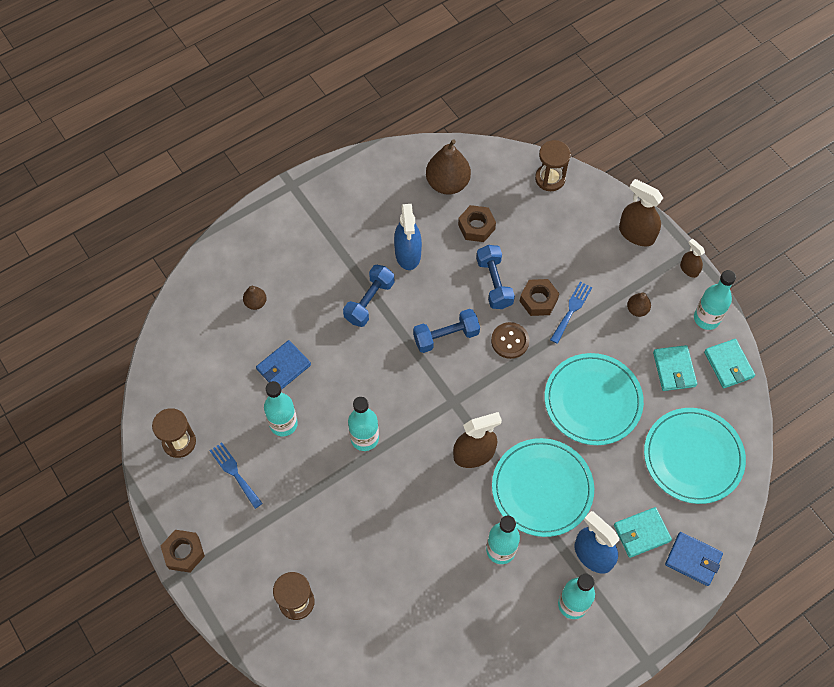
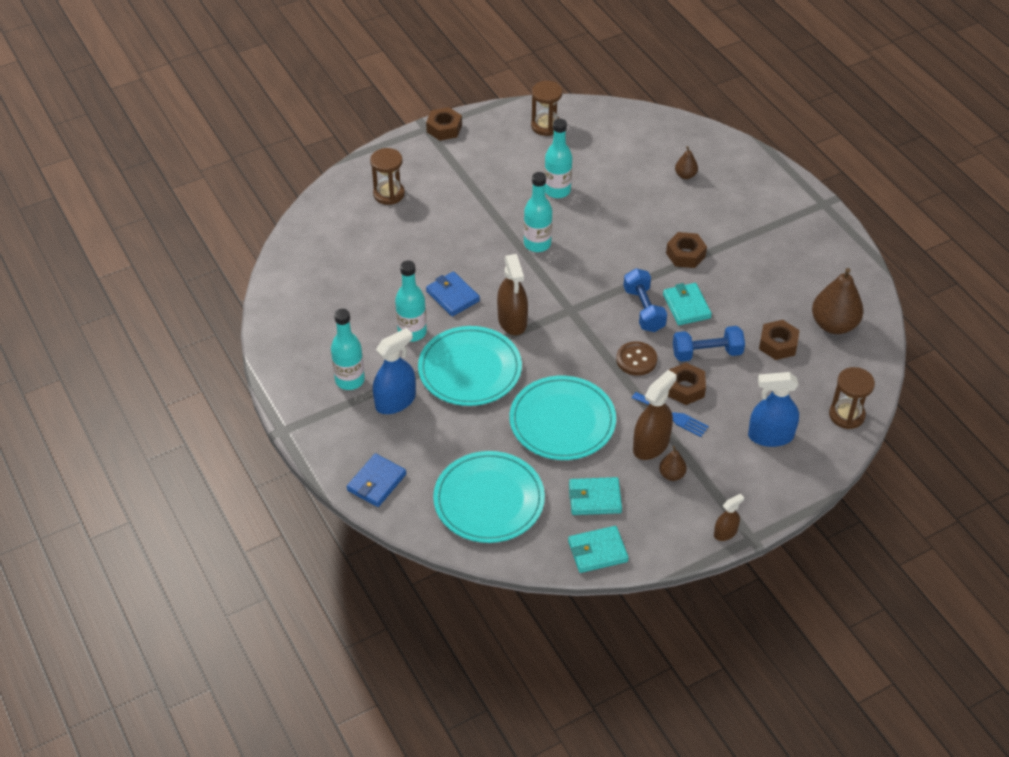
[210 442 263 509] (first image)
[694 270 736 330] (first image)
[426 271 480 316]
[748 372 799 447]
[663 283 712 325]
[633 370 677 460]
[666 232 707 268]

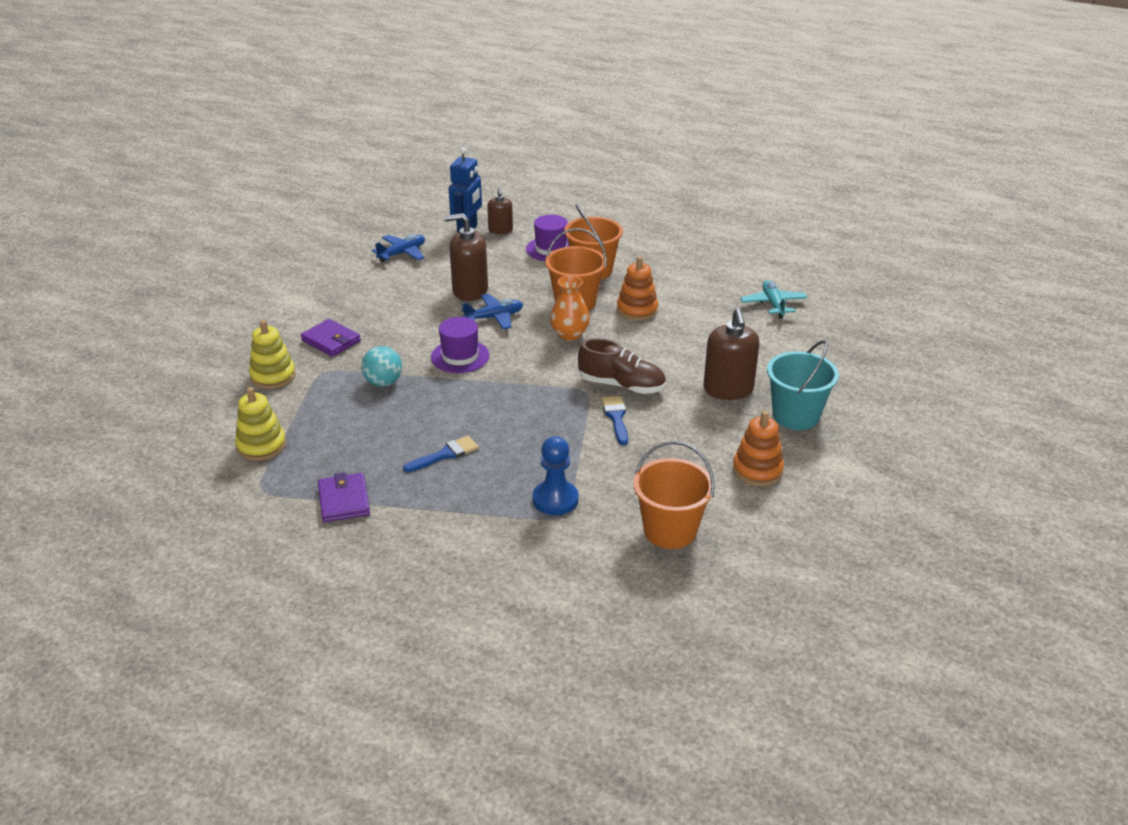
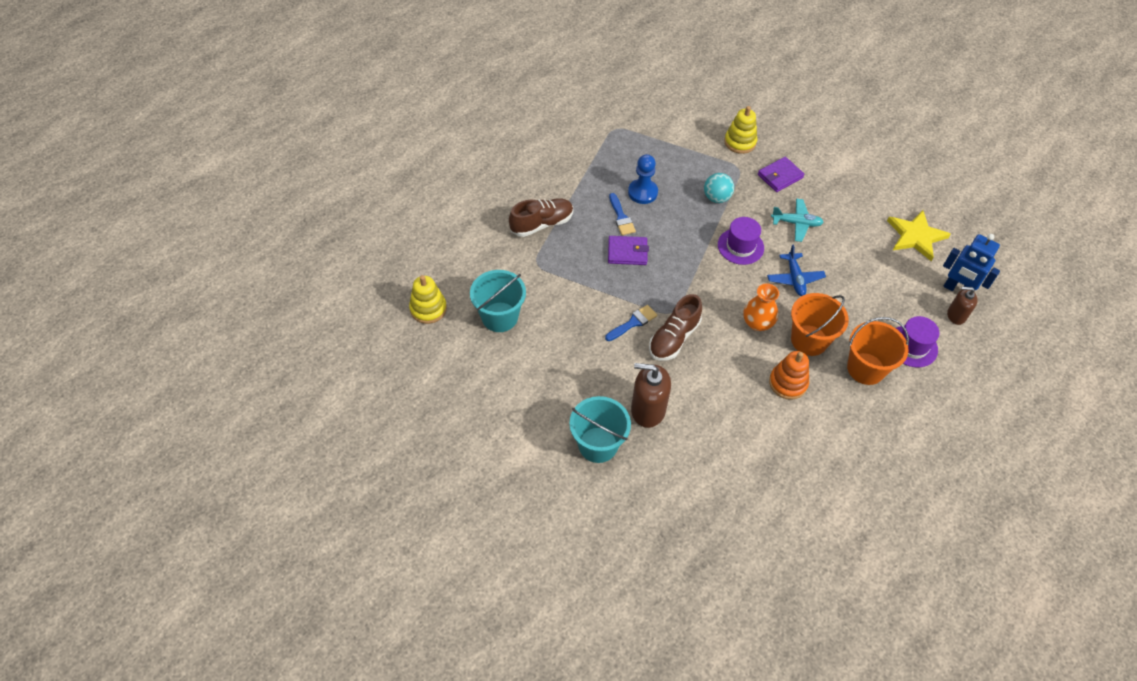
[444 213 488 301] (first image)
[733 411 784 486] (first image)
[509 198 573 237]
[409 275 447 324]
[608 236 649 265]
[628 154 658 204]
[771 198 824 242]
[887 210 951 261]
[470 270 526 332]
[605 305 657 341]

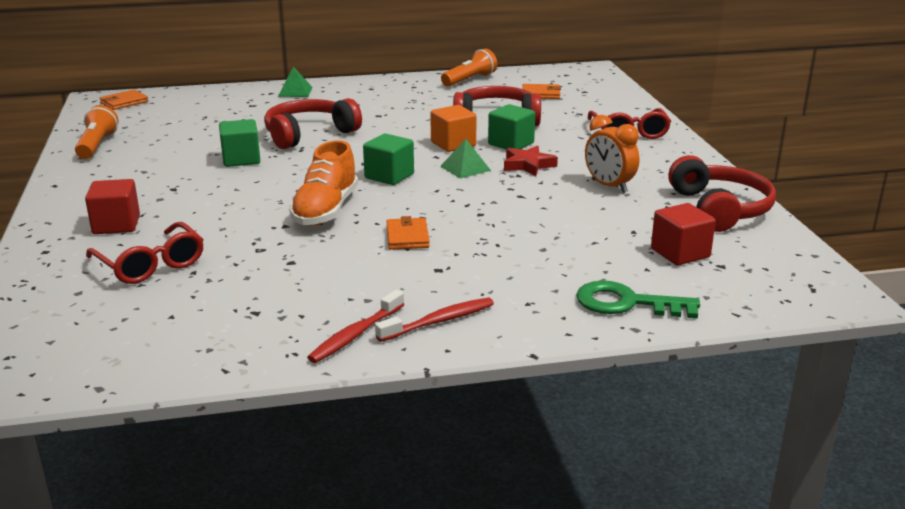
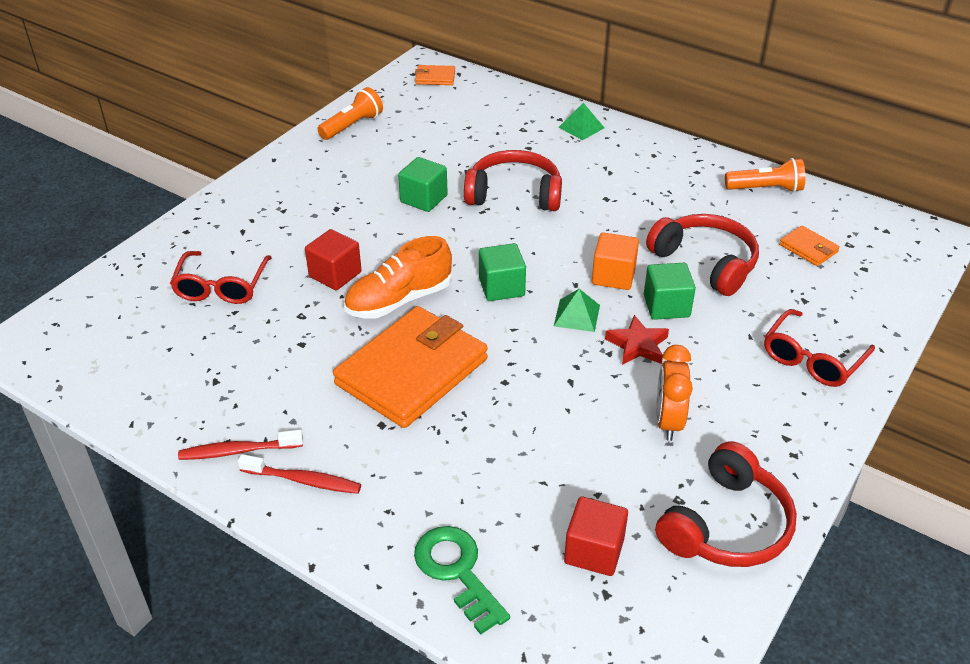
[305 229 362 290]
[333 306 488 428]

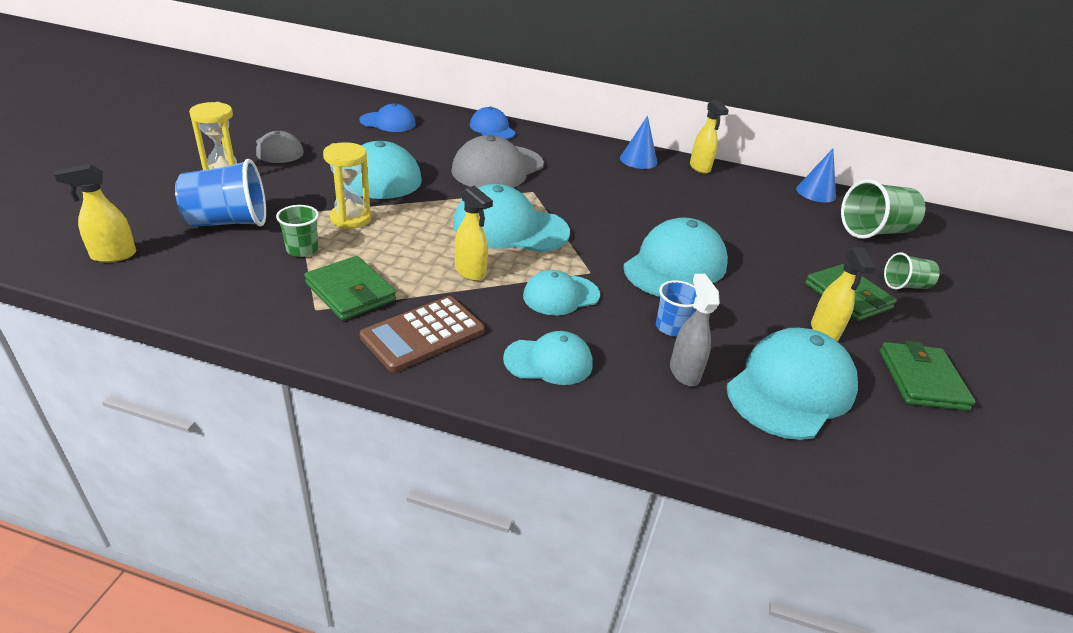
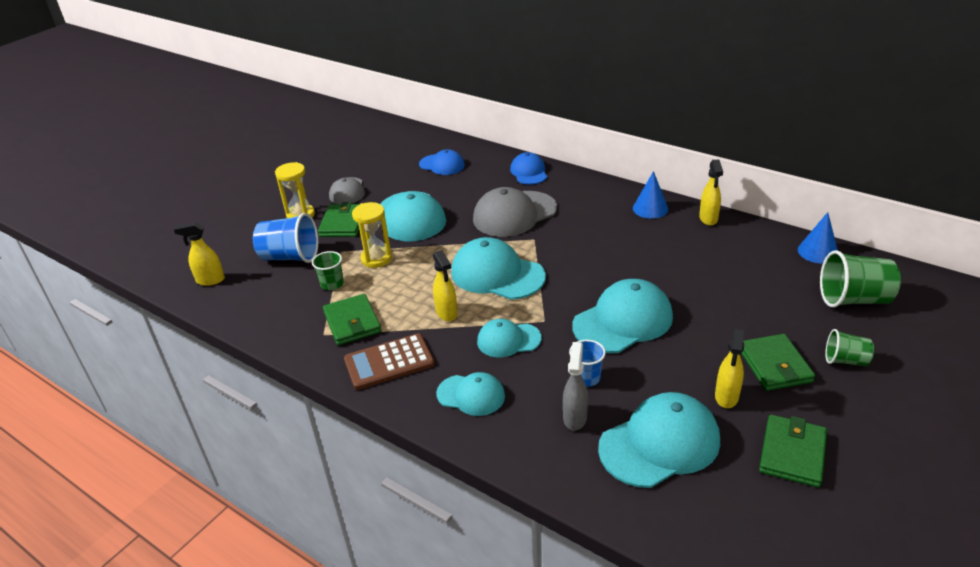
[318 202 360 237]

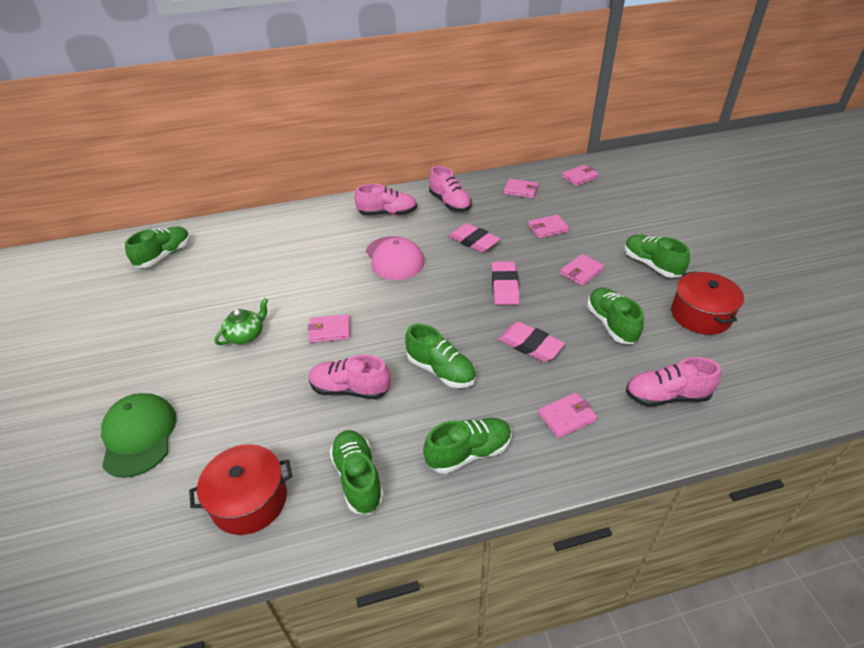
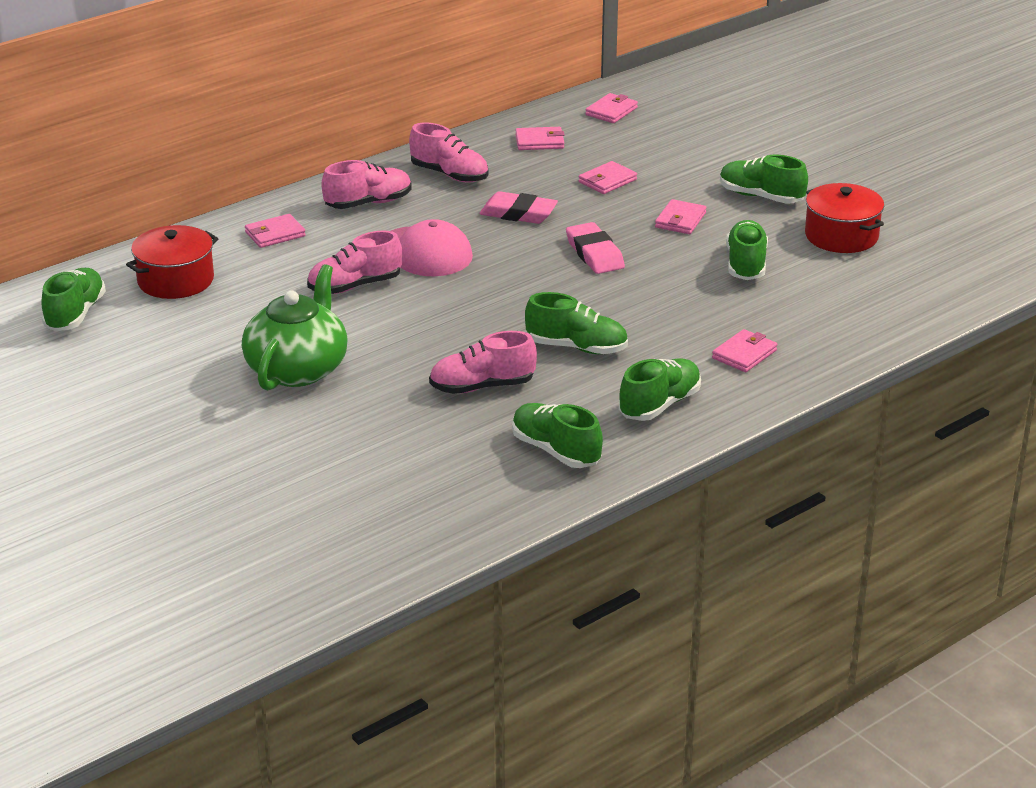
[101 393 177 478] (first image)
[498 322 565 362] (first image)
[126 225 218 299]
[245 214 306 248]
[307 230 403 294]
[726 220 768 280]
[242 264 348 390]

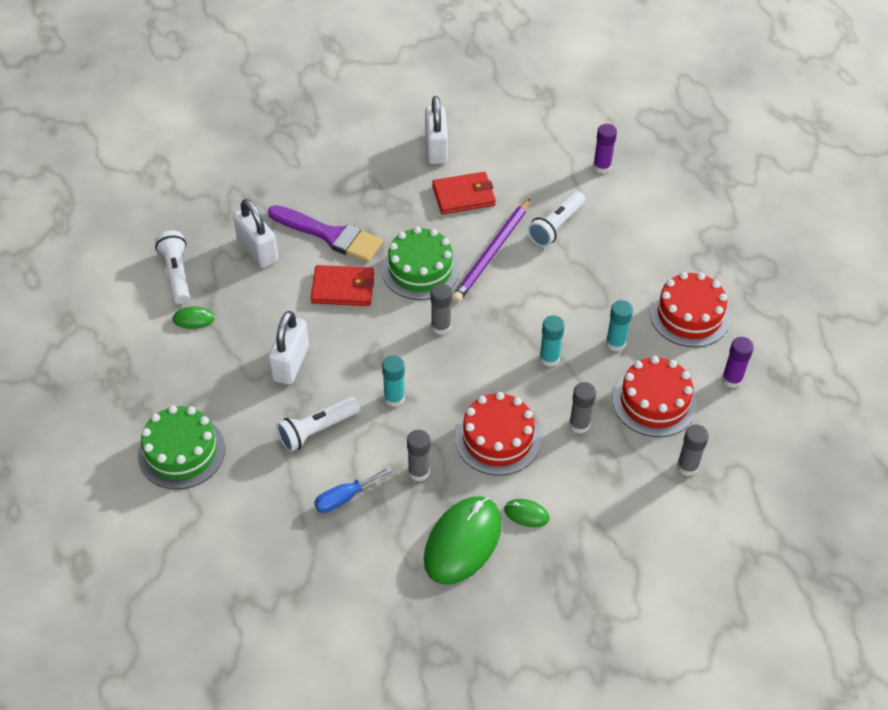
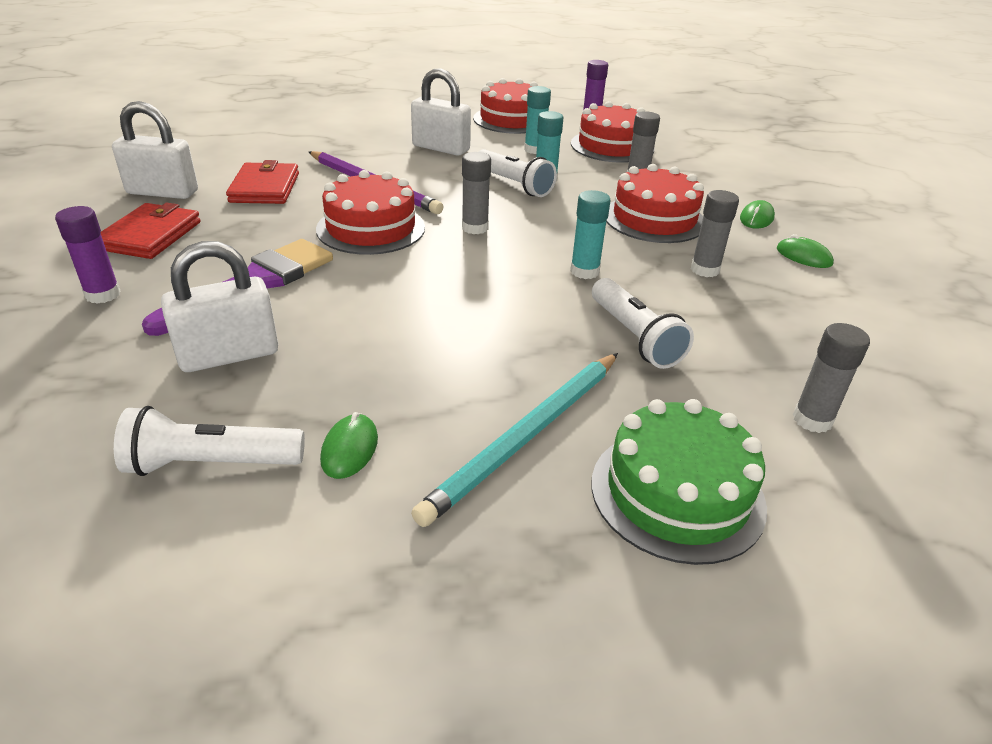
[314 467 392 513] (first image)
[411 353 618 527]
[411 68 471 155]
[101 202 201 259]
[479 149 557 197]
[55 206 121 304]
[793 323 870 433]
[316 170 425 255]
[777 234 834 268]

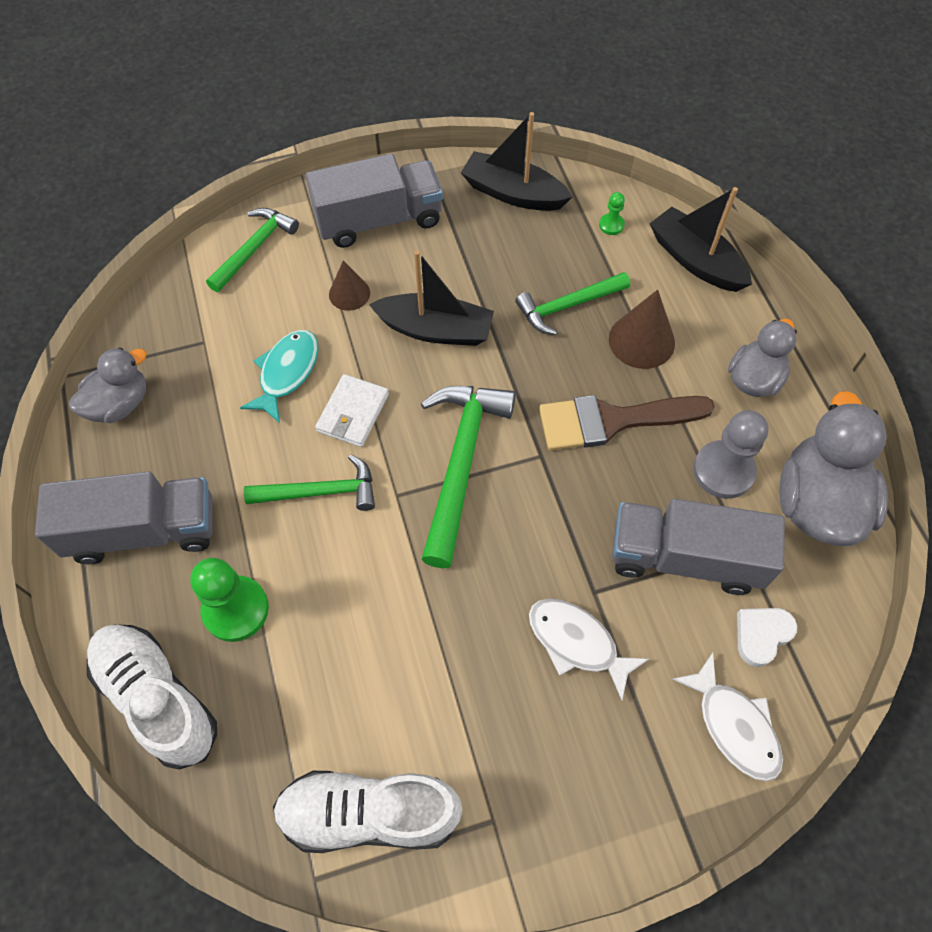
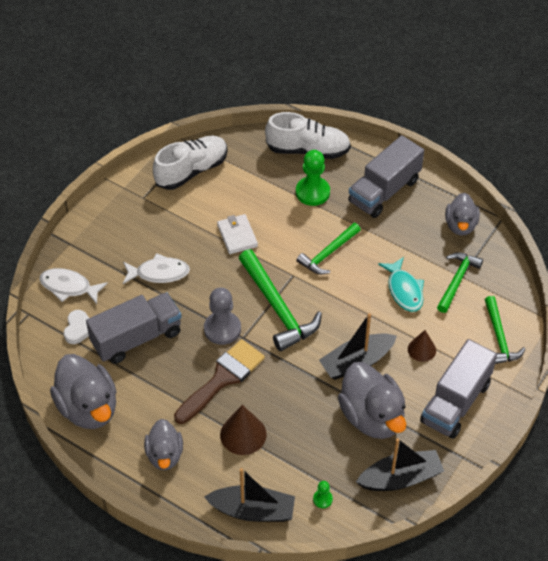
[338 362 406 439]
[217 214 258 254]
[437 252 483 313]
[204 288 241 345]

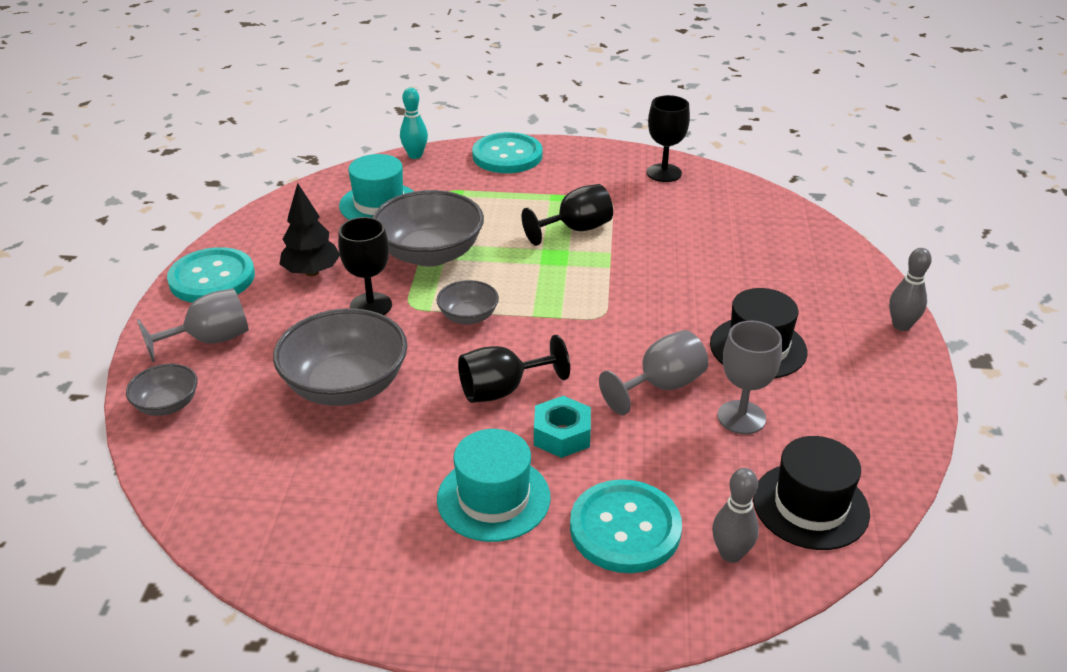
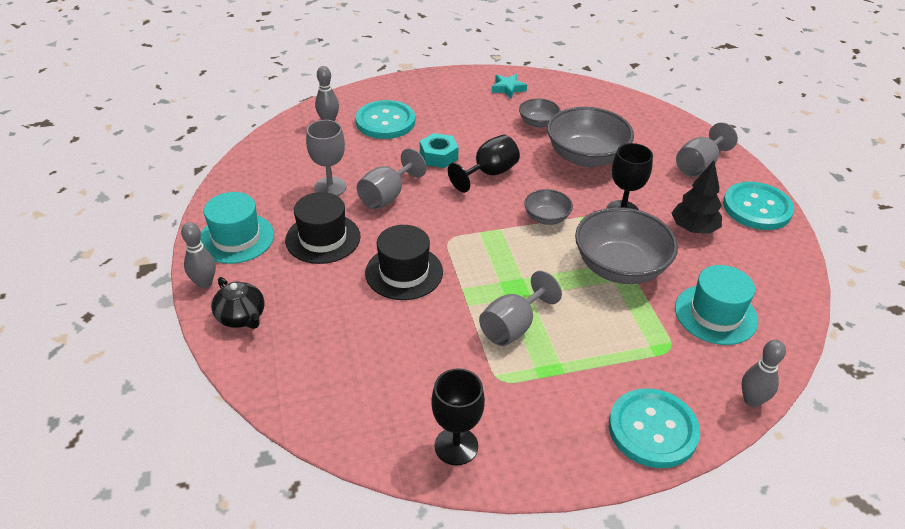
[211 277 265 329]
[492 74 527 98]
[519 99 561 128]
[200 192 274 264]
[365 225 443 300]
[741 340 786 407]
[479 271 562 346]

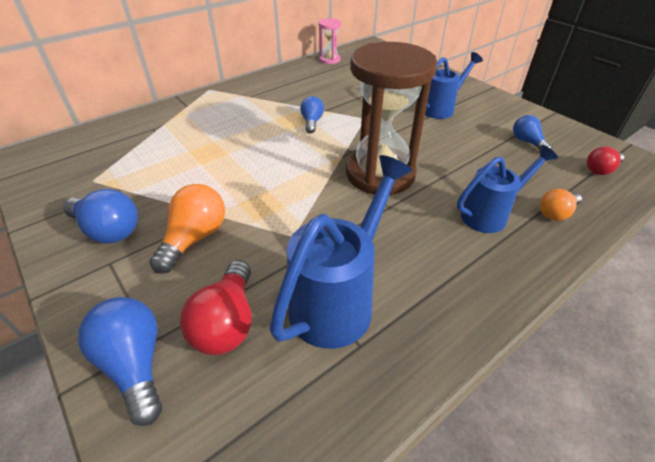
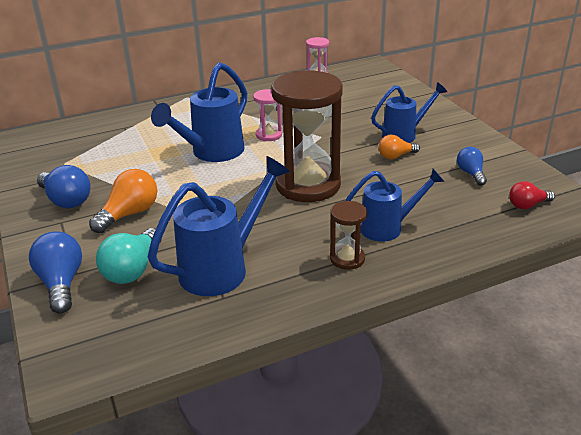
[151 62 247 162]
[330 201 367 270]
[379 135 420 159]
[253 89 282 141]
[96 228 162 284]

